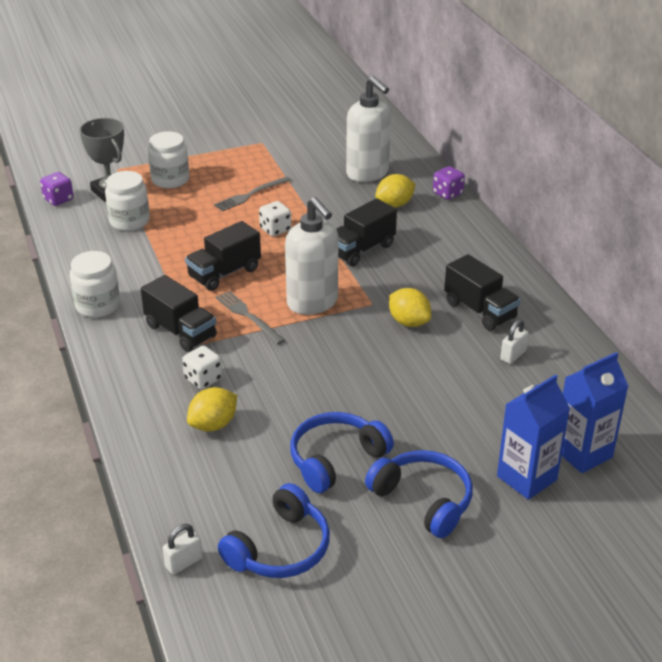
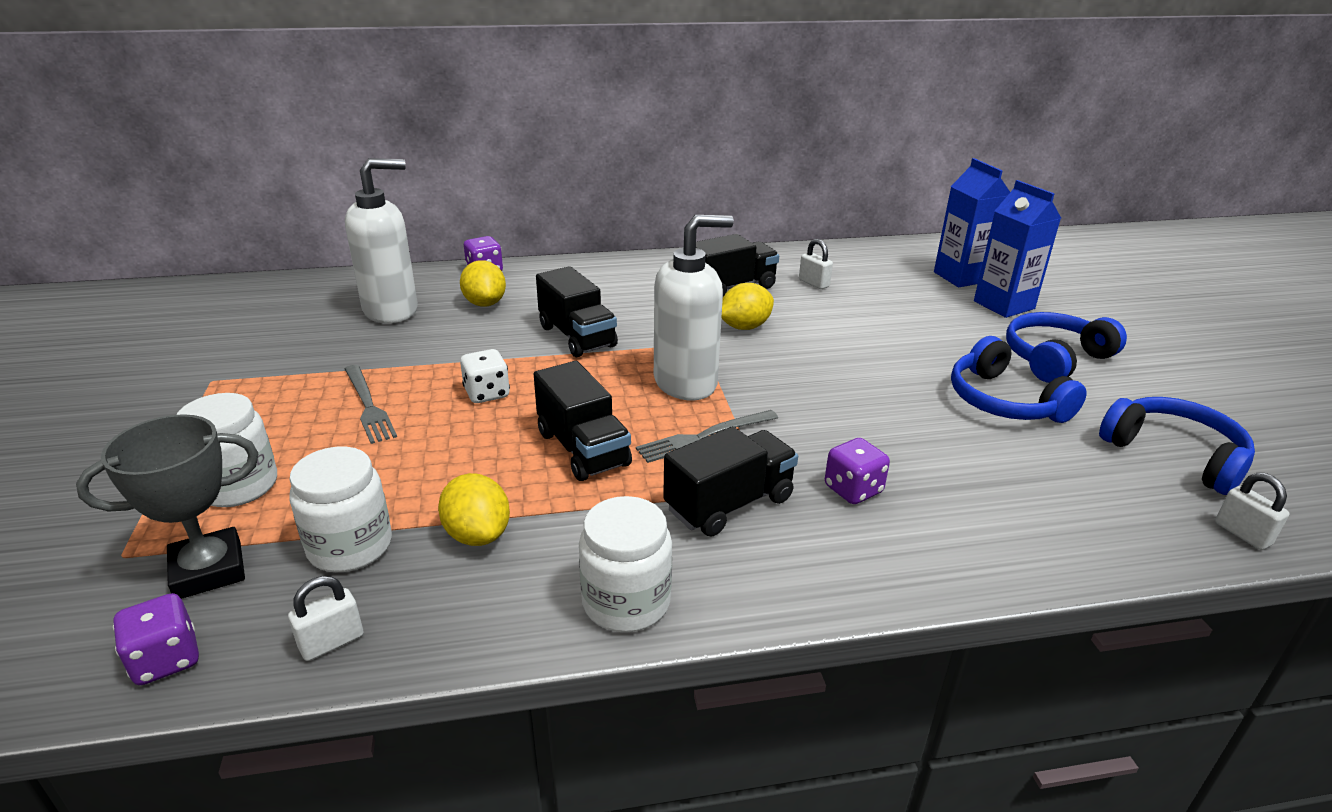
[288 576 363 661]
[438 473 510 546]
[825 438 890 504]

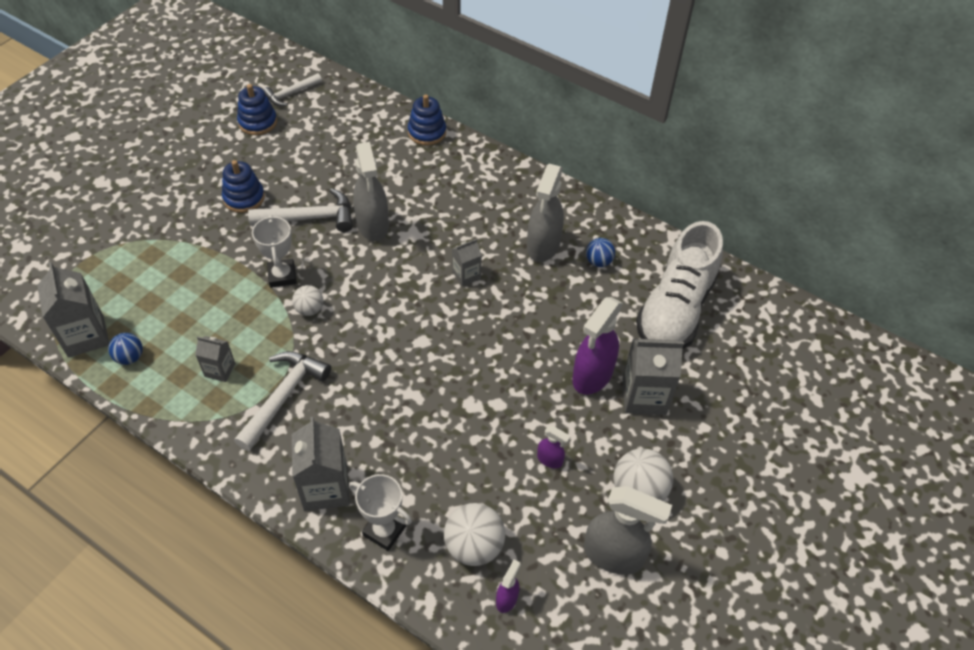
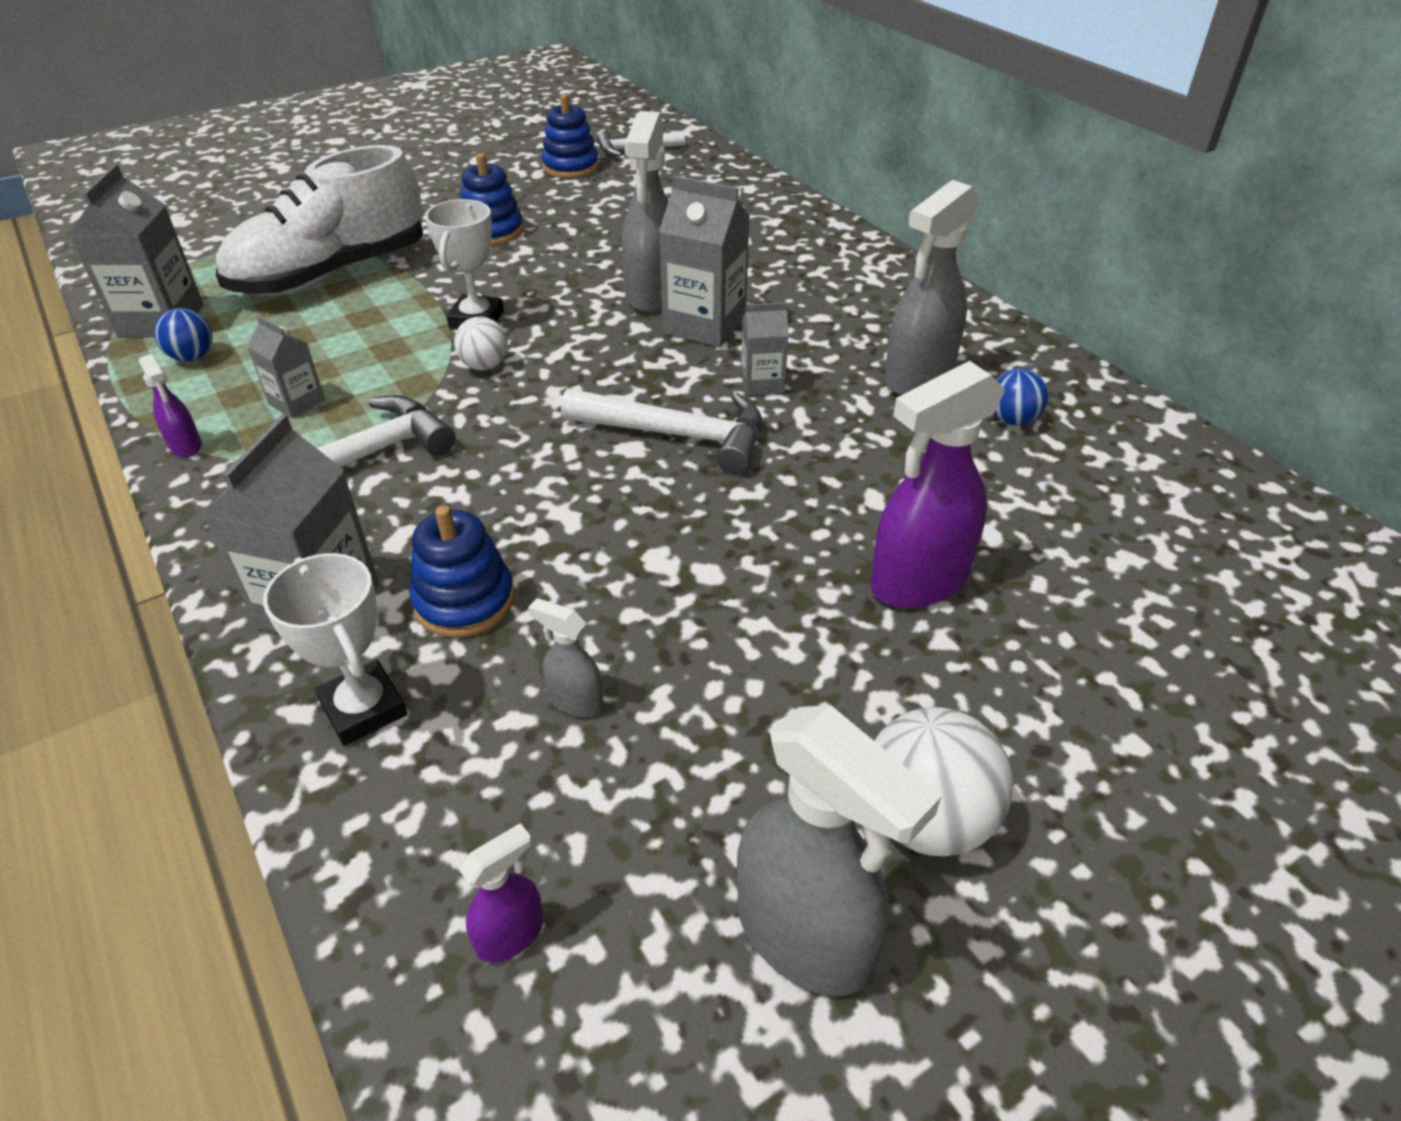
[444 503 505 566] (first image)
[528 598 603 717]
[561 388 762 474]
[410 505 515 637]
[139 354 202 457]
[659 175 750 347]
[216 145 423 296]

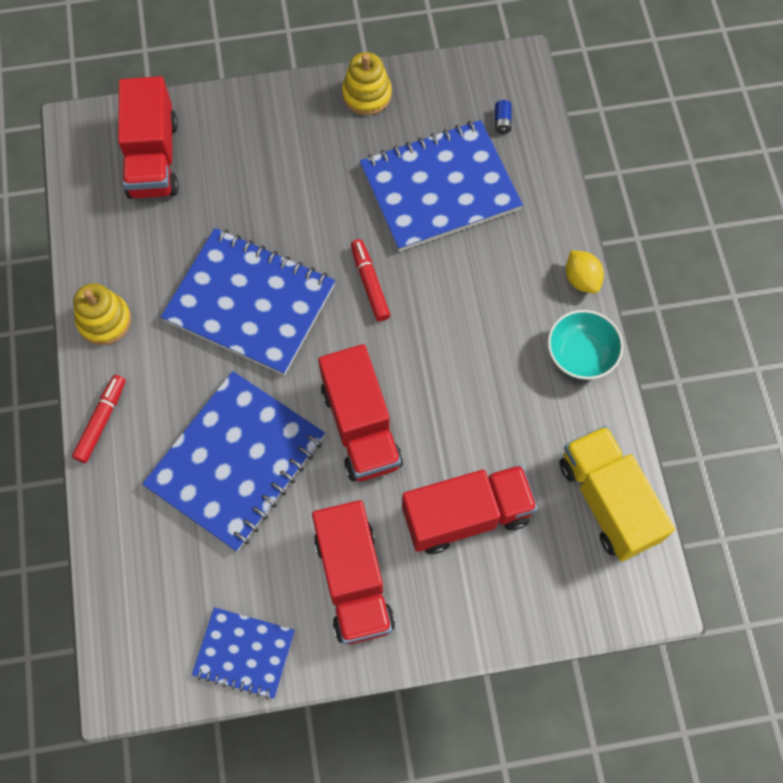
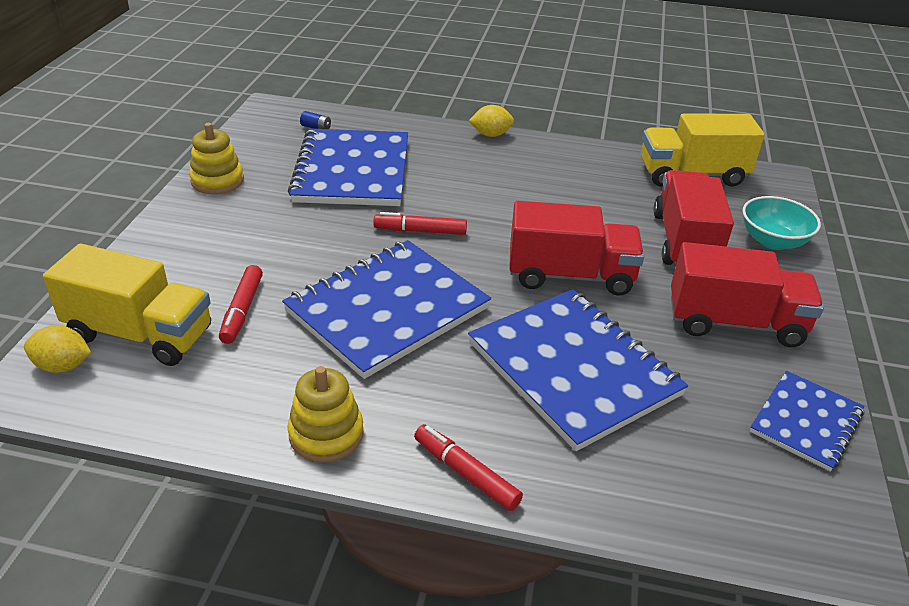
[24 325 91 373]
[219 265 263 344]
[742 196 821 250]
[43 243 211 366]

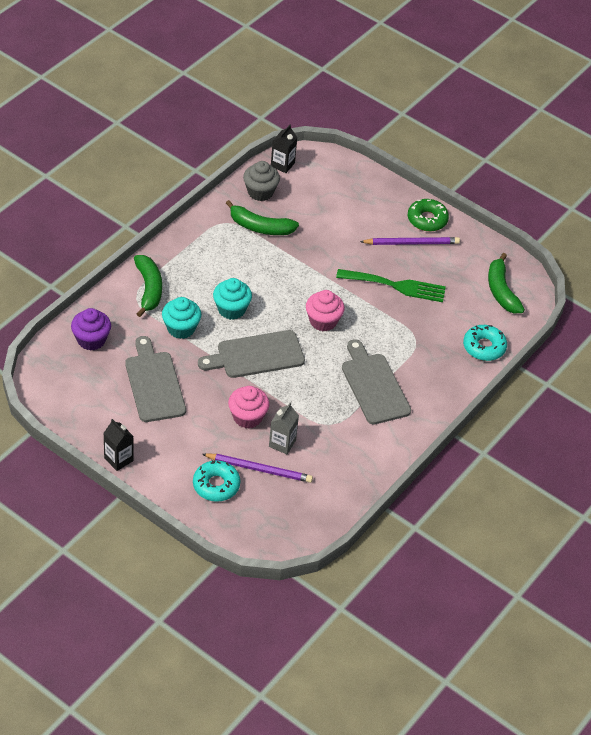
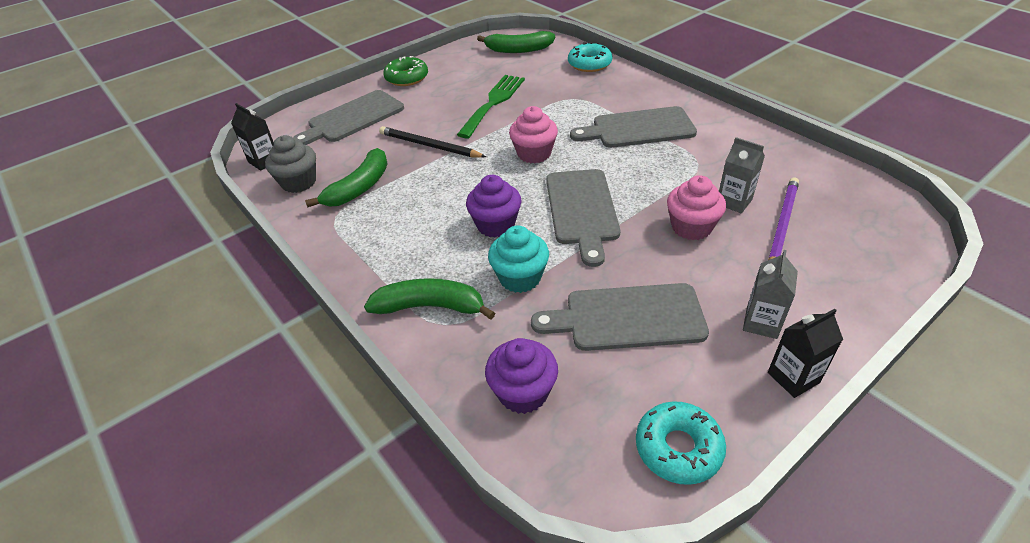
[360 237 460 245] (first image)
[293 90 404 145]
[379 126 486 158]
[743 250 798 339]
[636 401 726 485]
[466 175 522 238]

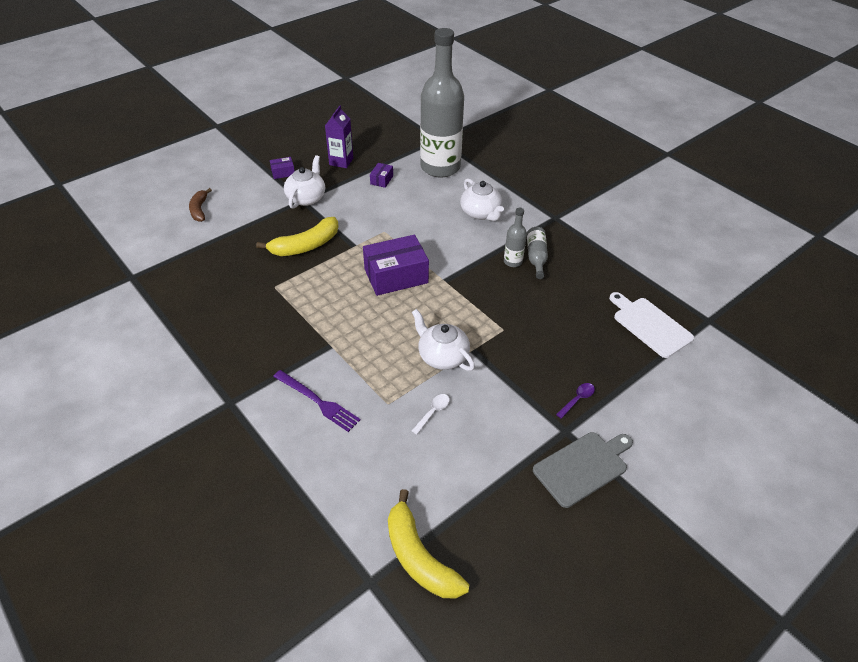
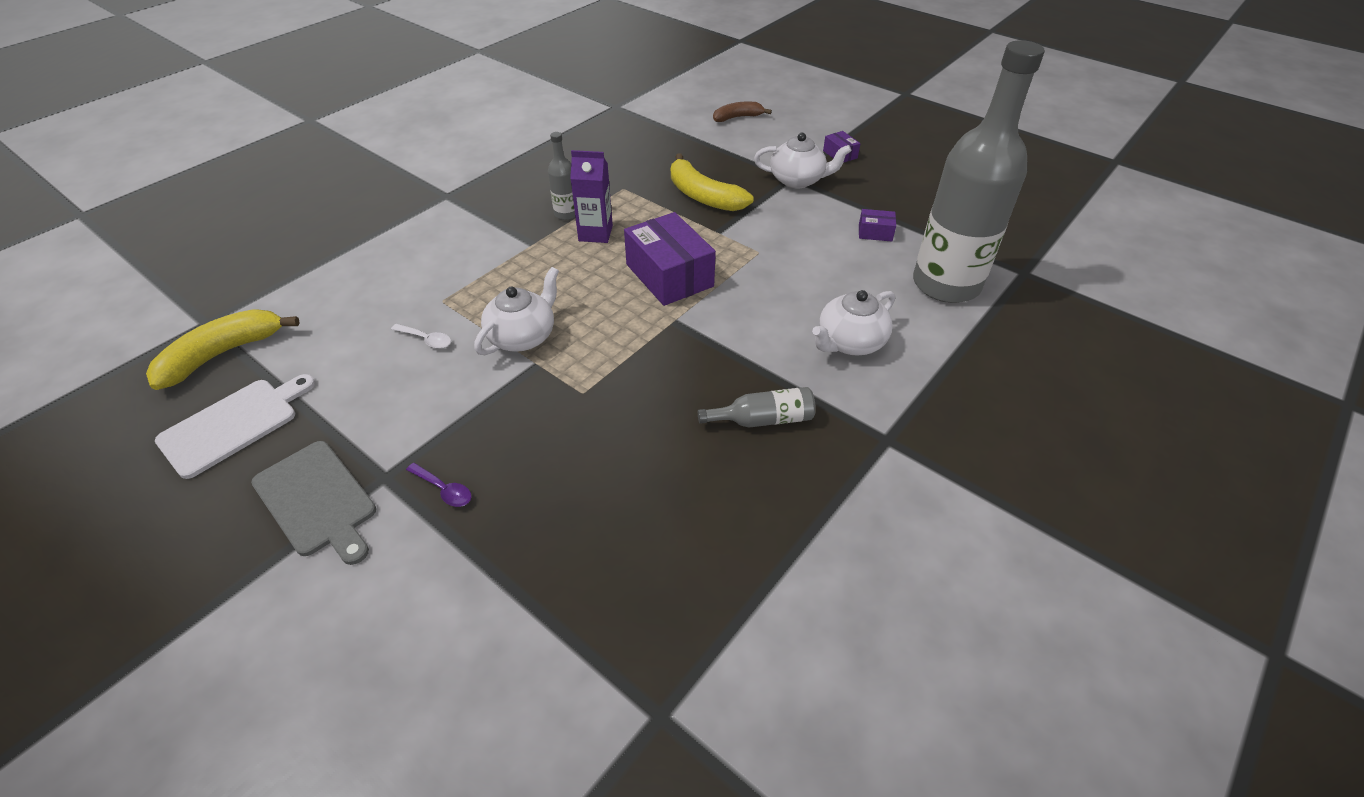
[273 370 360 432] (first image)
[570 150 613 243]
[548 132 575 220]
[155 374 315 479]

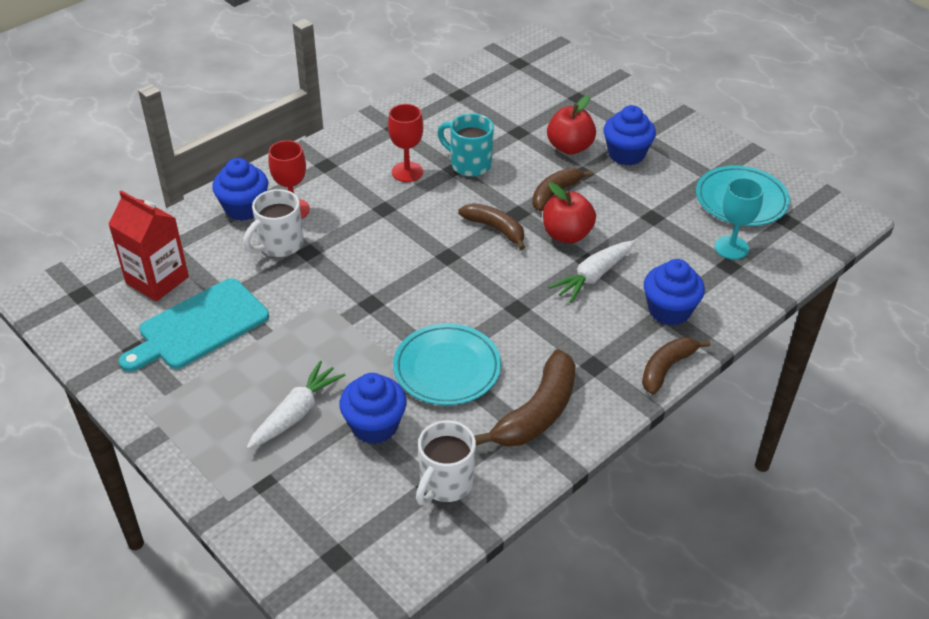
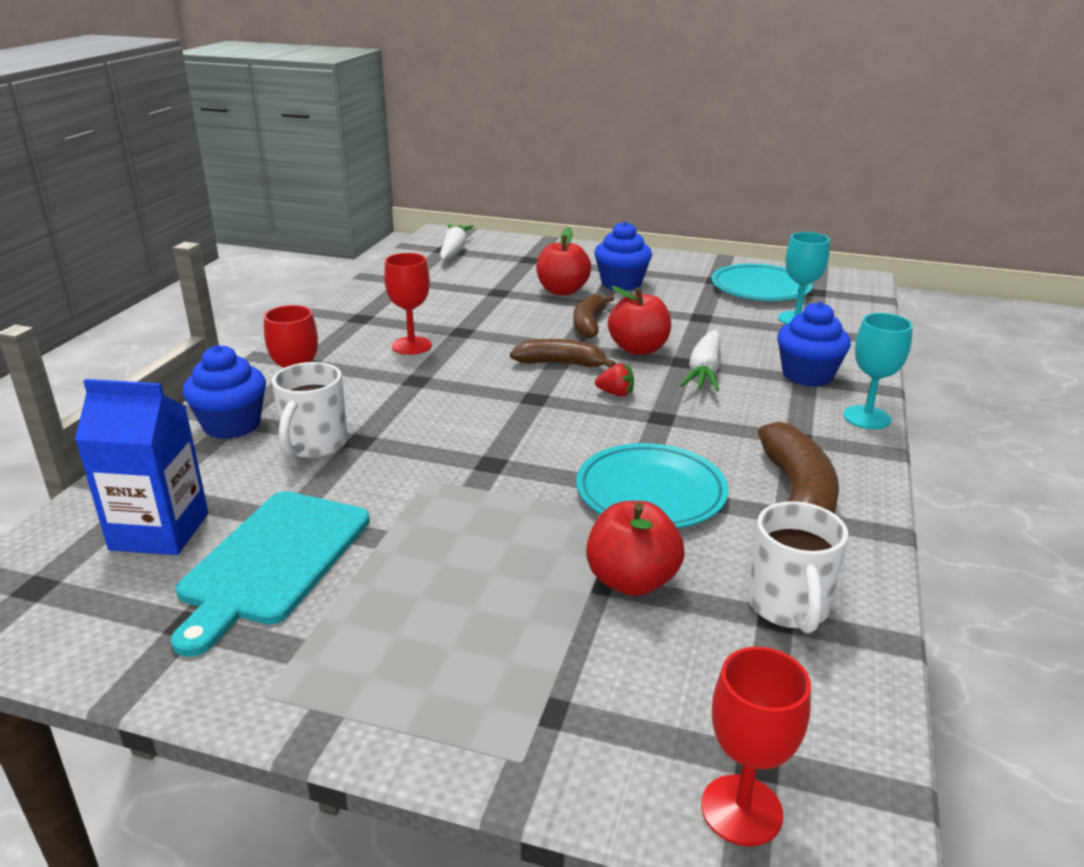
[437 113 494 177] (first image)
[595 363 634 397]
[701 647 811 846]
[440 224 474 260]
[586 501 685 596]
[843 313 913 429]
[75 379 208 555]

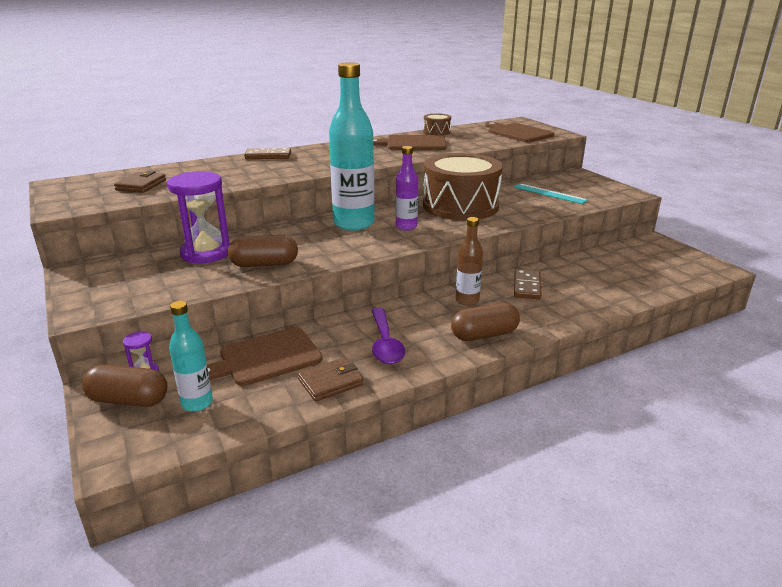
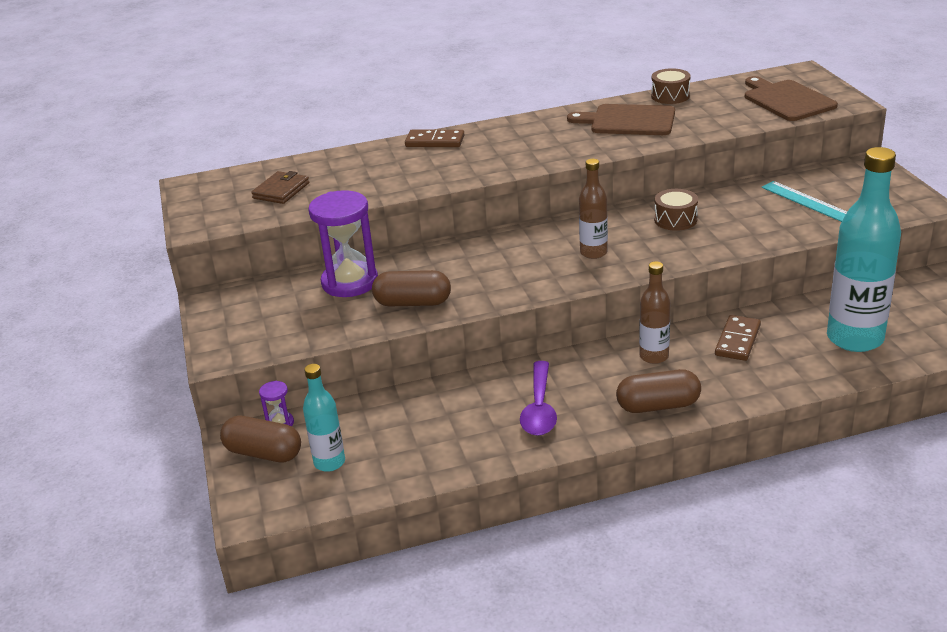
[207 327 322 386] (first image)
[298 358 364 401] (first image)
[827 147 901 352]
[579 159 608 259]
[654 189 698 231]

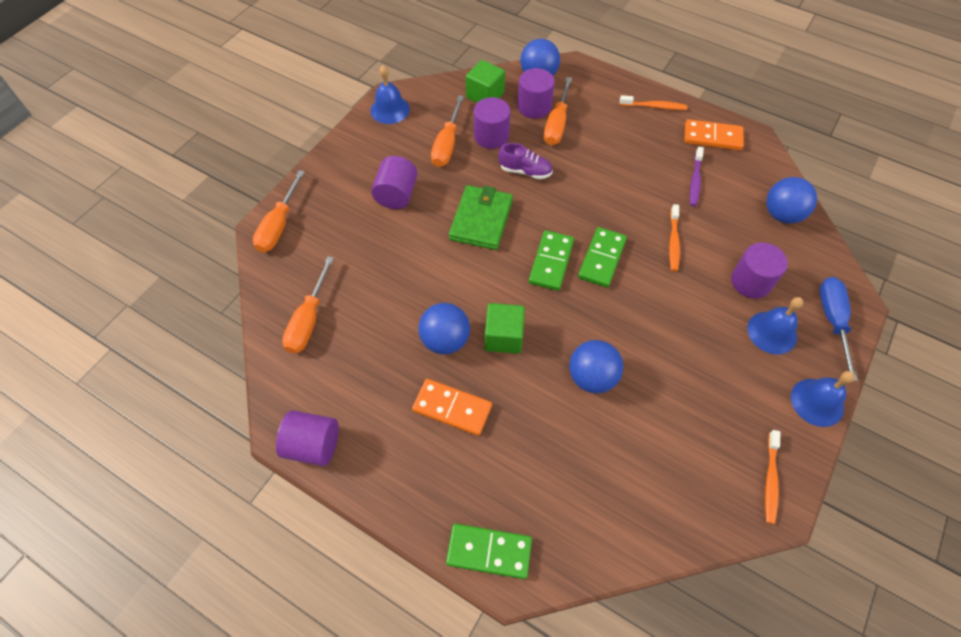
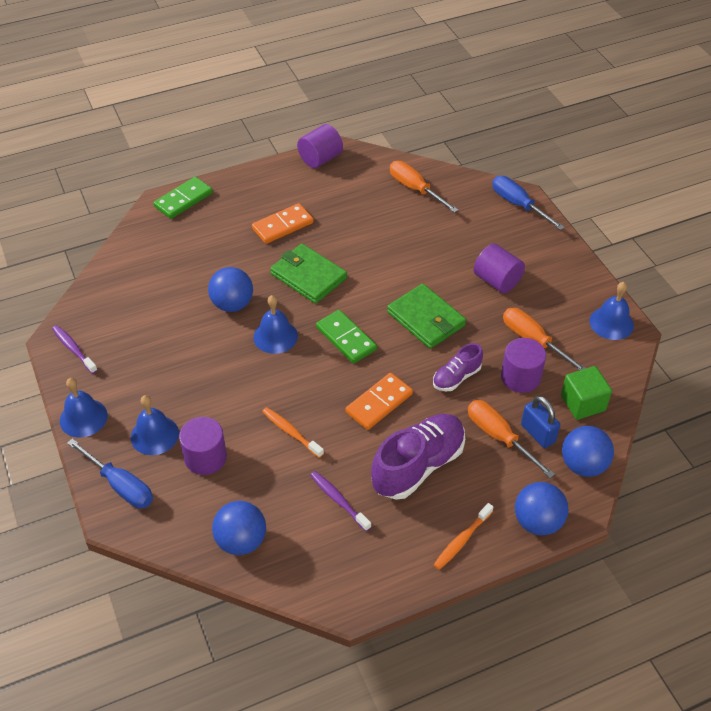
[578 227 627 288] (first image)
[254 295 298 354]
[371 414 465 500]
[515 482 569 535]
[345 373 413 430]
[270 244 347 304]
[521 396 560 448]
[492 176 565 230]
[52 325 98 374]

